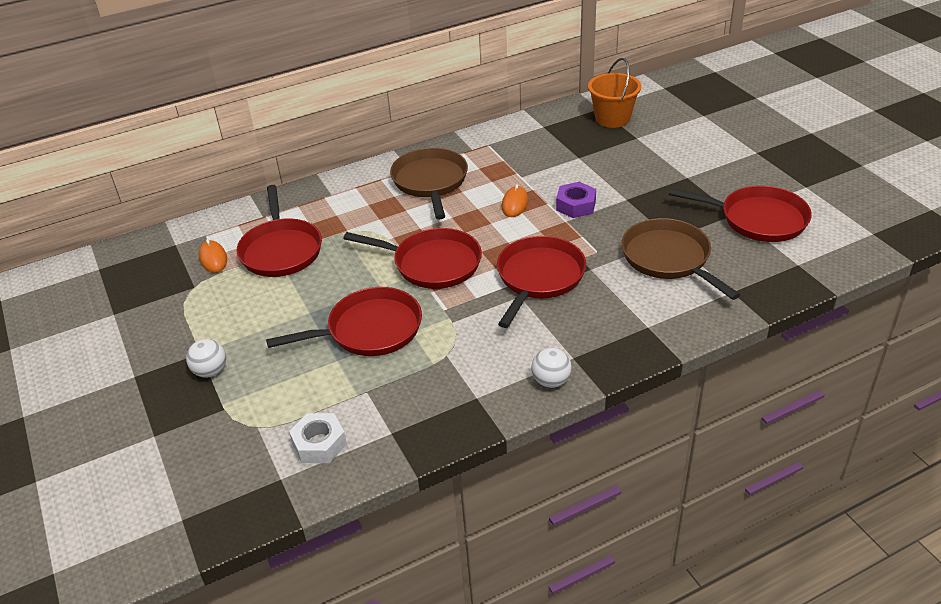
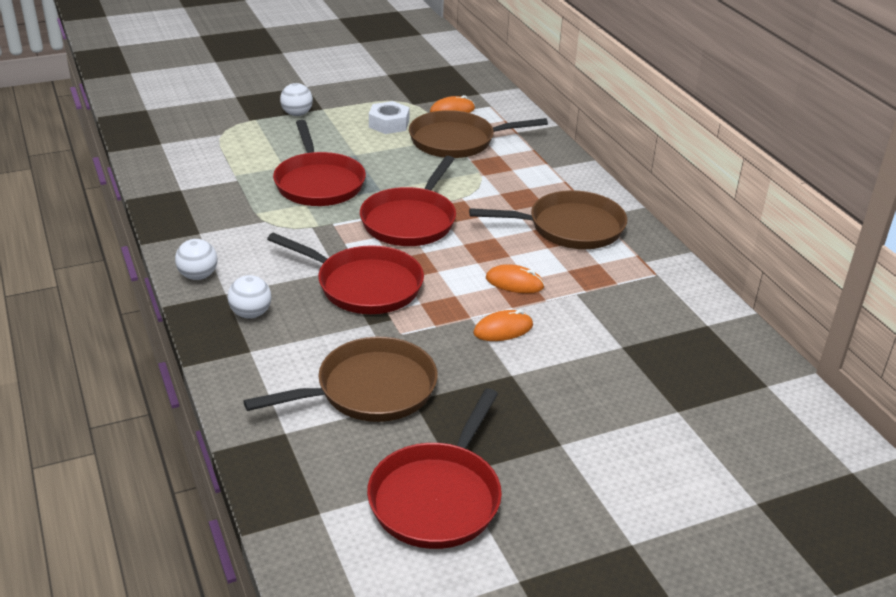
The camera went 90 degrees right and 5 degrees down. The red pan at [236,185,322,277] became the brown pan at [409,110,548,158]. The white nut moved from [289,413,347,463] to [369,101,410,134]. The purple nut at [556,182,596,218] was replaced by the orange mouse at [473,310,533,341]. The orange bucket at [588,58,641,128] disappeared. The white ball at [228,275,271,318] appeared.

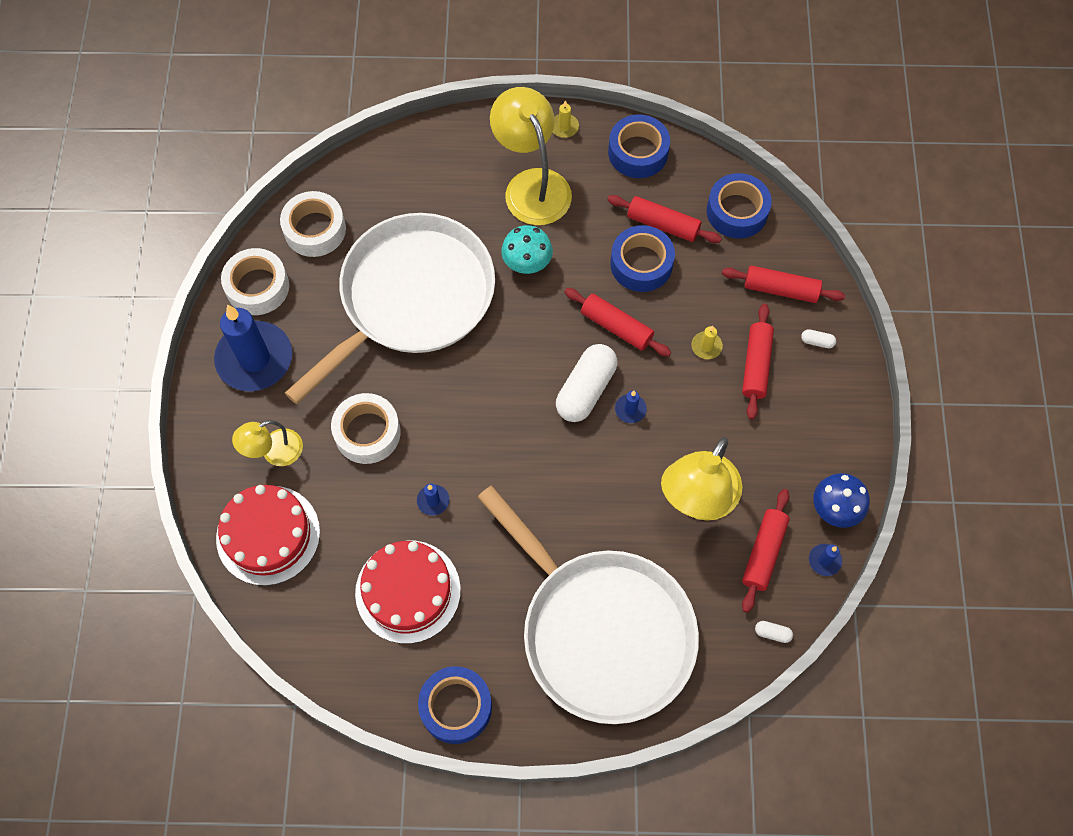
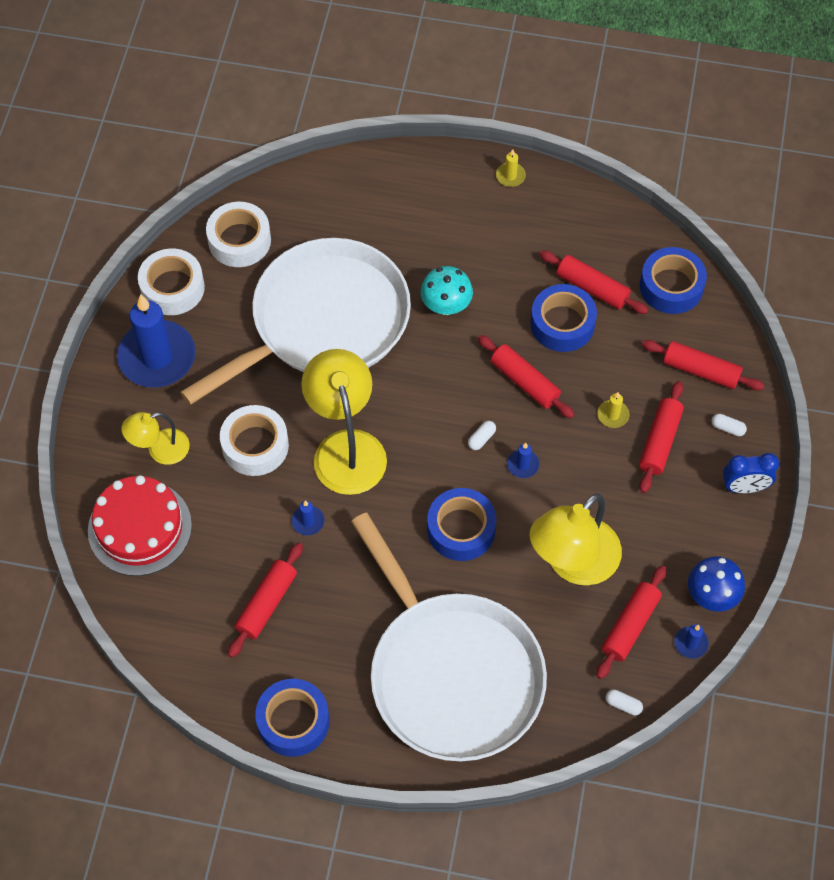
The camera went 10 degrees right and 5 degrees down. The red cake at [355,540,461,644] was replaced by the red rolling pin at [228,543,303,658]. The yellow lamp moved from [490,87,572,225] to [301,349,387,495]. The white capsule at [556,344,617,422] changed to 0.40 times the size. The blue tape moved from [608,114,670,178] to [427,488,496,561]. The blue clock at [723,453,779,493] appeared.

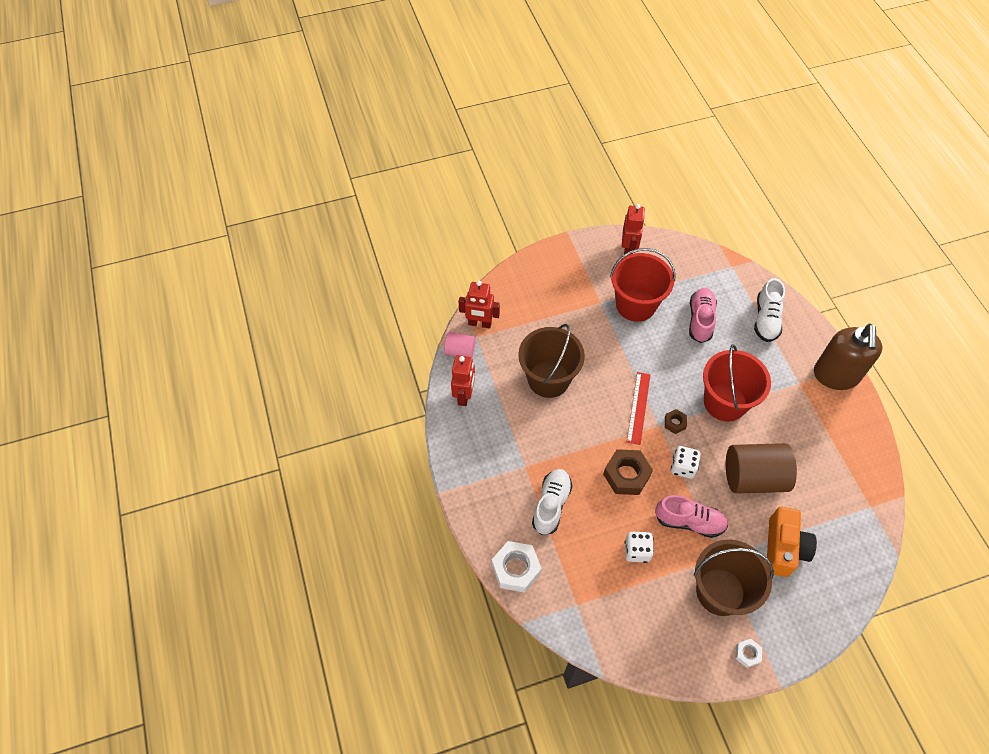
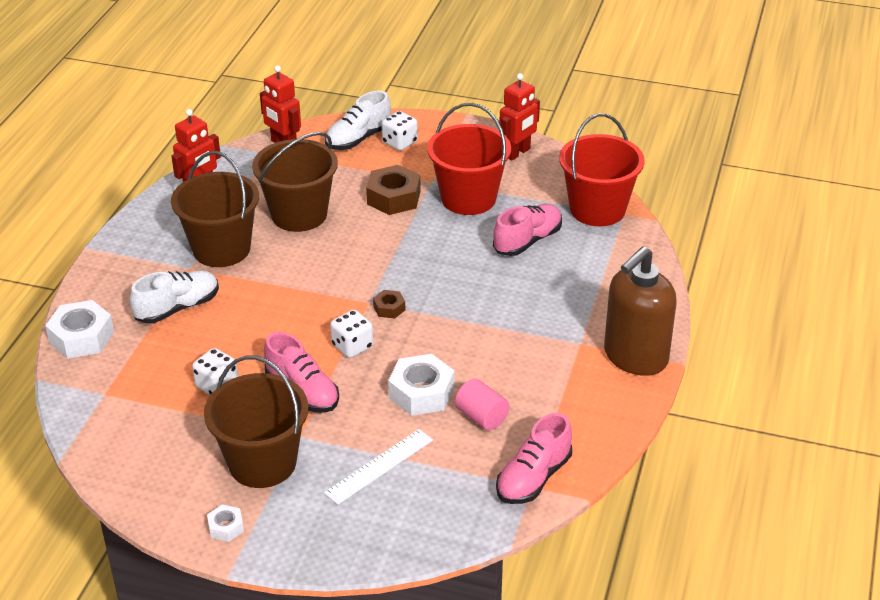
The camera went 35 degrees right and 20 degrees down. The pink cylinder moved from [444,332,476,357] to [455,378,510,431]. The brown nut moved from [603,449,653,495] to [366,165,421,215]. The red ruler at [627,372,650,445] disappeared. The red bucket moved from [703,344,771,421] to [559,113,645,226]. The brown cylinder at [726,443,797,494] was replaced by the white nut at [388,354,454,416]. The white shoe moved from [754,278,785,342] to [325,91,391,150]. The orange camera at [767,507,817,577] was replaced by the white ruler at [324,429,433,505]. The brown bucket at [171,151,259,267] appeared. The white dice at [381,111,418,151] appeared. The pink shoe at [496,413,572,504] appeared.

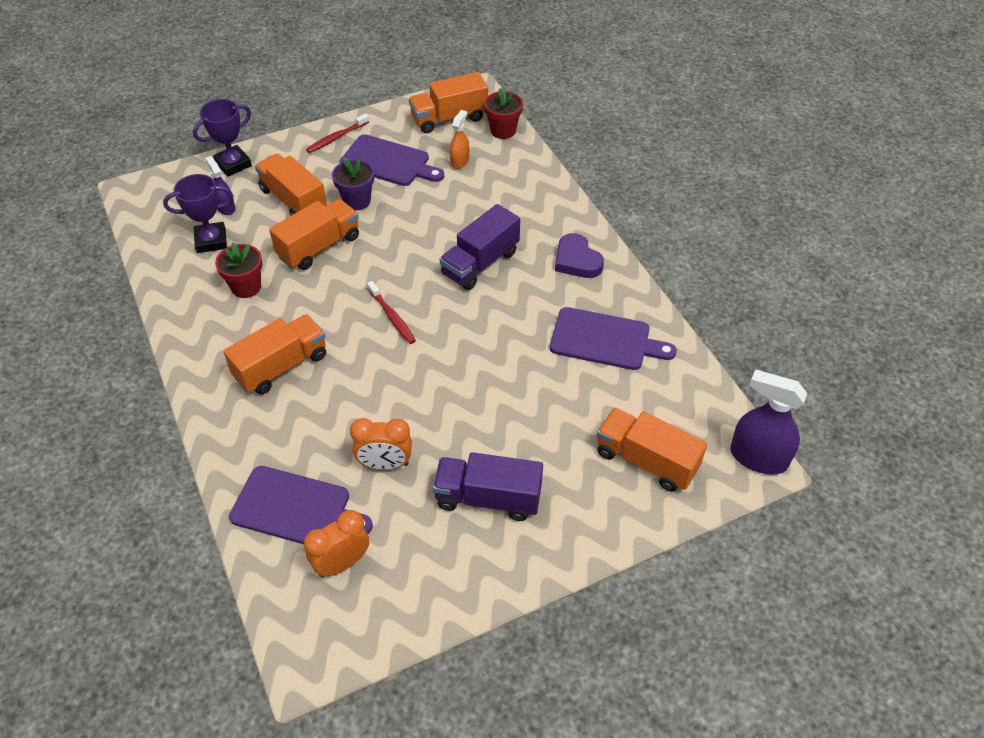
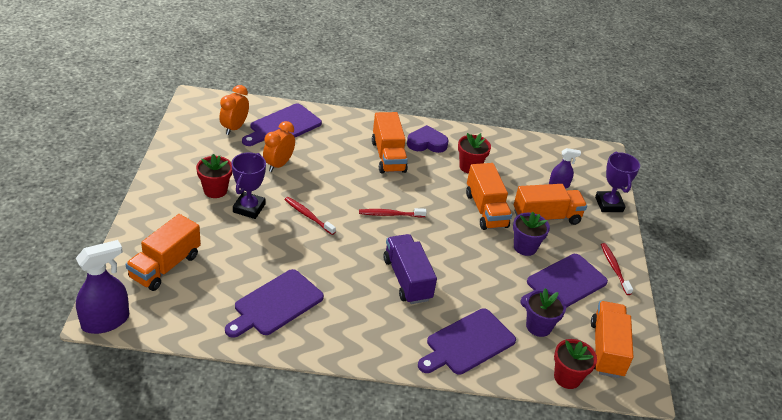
The camera went 115 degrees right and 10 degrees down. The purple trophy moved from [163,174,234,253] to [231,152,266,219]. The orange clock at [304,510,369,578] turned 150 degrees counterclockwise. The purple truck at [433,452,543,521] was replaced by the red flower pot at [196,154,232,198]. The orange spray bottle at [450,110,469,169] was replaced by the purple flower pot at [526,288,566,337]. The purple heart moved from [555,233,604,278] to [407,125,449,153]. The orange truck at [597,408,707,492] turned 150 degrees clockwise. The red toothbrush at [284,197,336,235] appeared. The purple cutting board at [418,308,516,375] appeared.

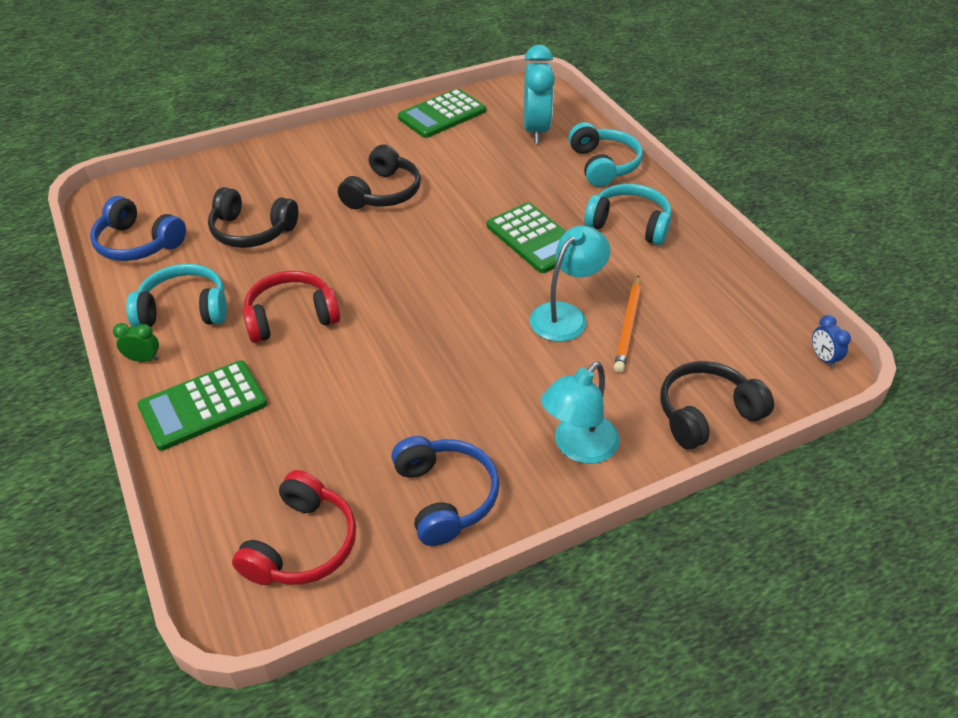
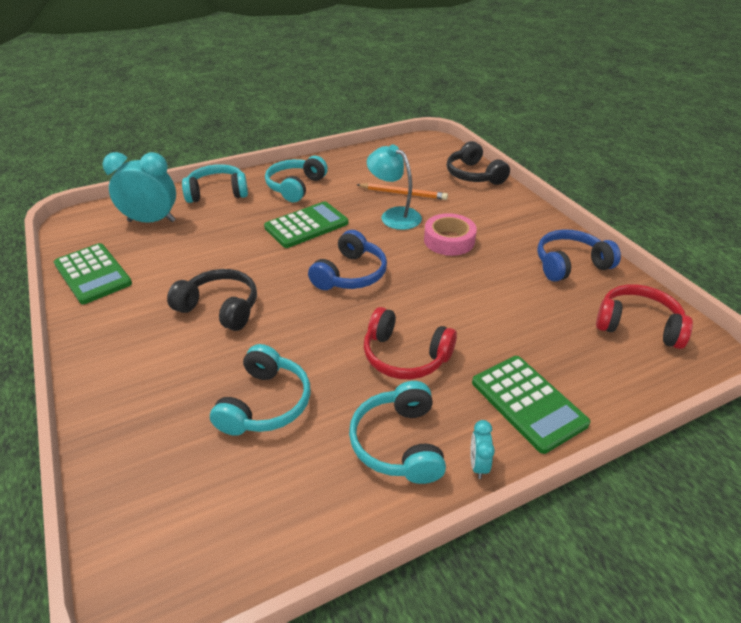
The camera went 90 degrees left and 5 degrees down. The blue headphones moved from [90,196,186,261] to [308,230,387,290]. The green clock at [113,323,159,362] became the turquoise clock at [470,420,495,479]. The black headphones at [208,187,299,248] became the turquoise headphones at [210,344,311,436]. The red headphones at [242,271,340,343] turned 45 degrees counterclockwise. The turquoise lamp at [541,361,620,464] disappeared. The blue clock at [812,315,851,368] disappeared. The pink tape at [424,213,477,256] appeared.

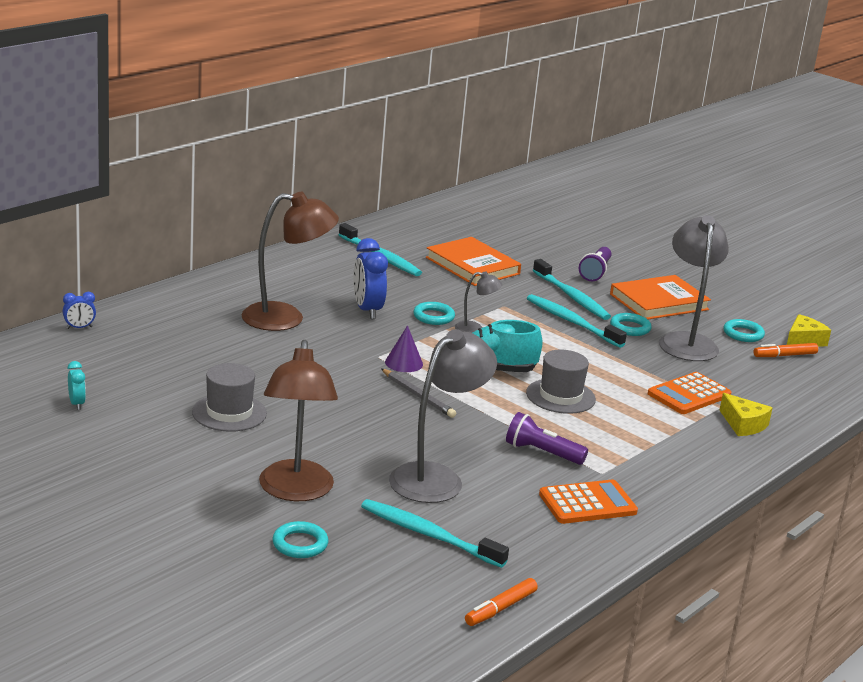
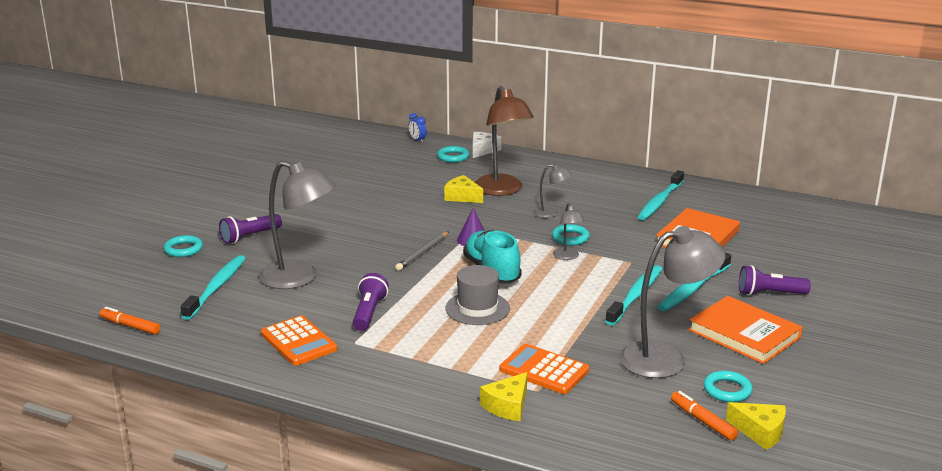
The camera went 75 degrees right and 0 degrees up. The turquoise clock at [68,361,86,410] disappeared. The grey hat at [192,363,267,432] disappeared. The brown lamp at [259,340,338,501] was replaced by the purple flashlight at [219,214,282,244]. The blue clock at [353,238,388,319] was replaced by the grey lamp at [533,164,571,218]. The turquoise ring moved from [610,313,652,336] to [437,146,470,162]. The yellow cheese at [444,175,483,203] appeared. The white cheese at [473,132,501,158] appeared.

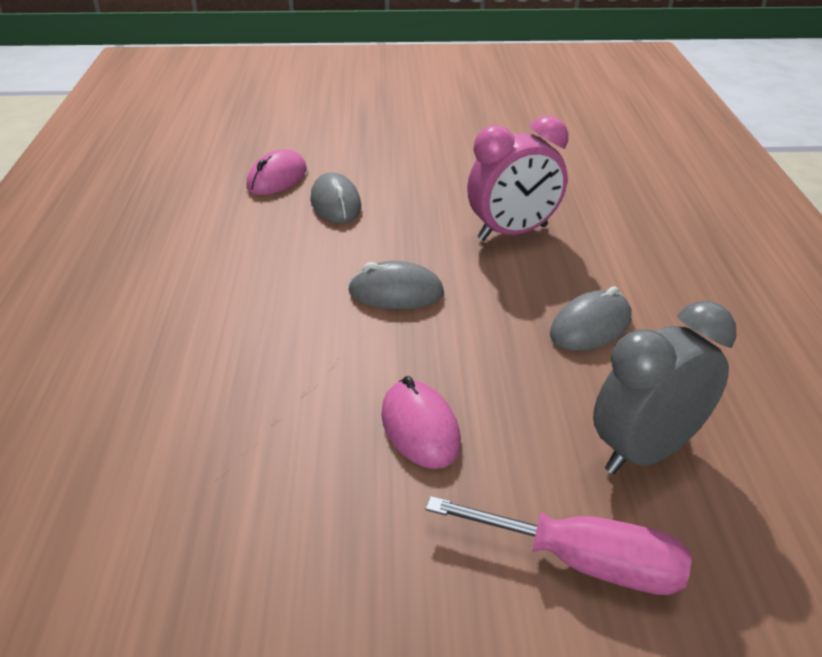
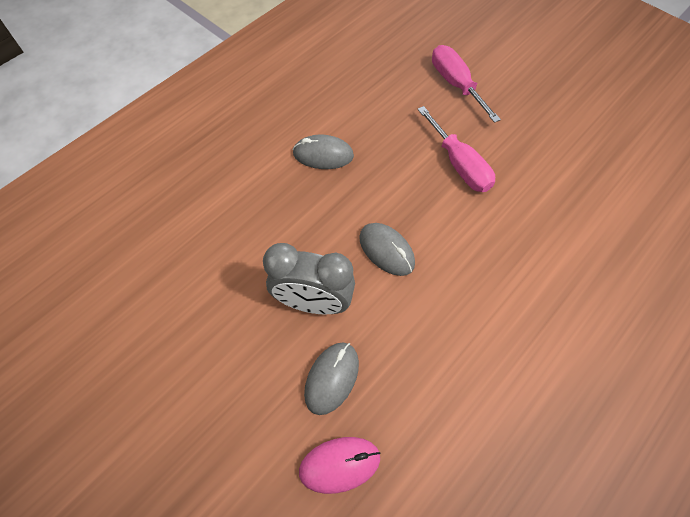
The camera went 135 degrees left and 25 degrees up. The pink mouse at [381,376,461,469] was replaced by the pink screwdriver at [417,106,495,192]. The pink clock at [467,116,568,241] disappeared. The grey clock moved from [593,301,736,474] to [263,243,355,315].

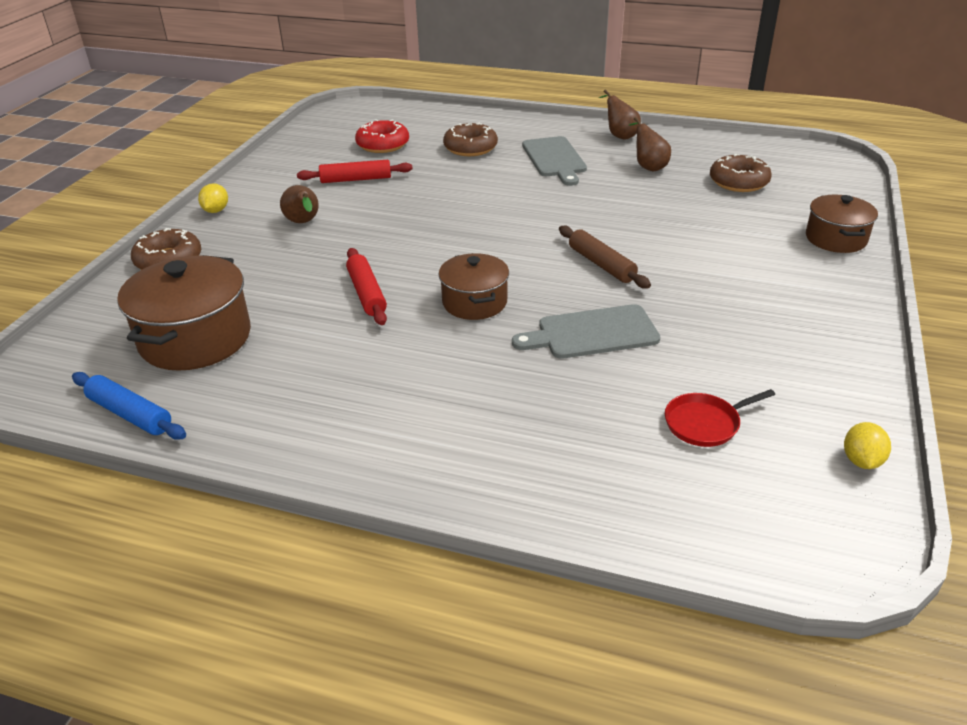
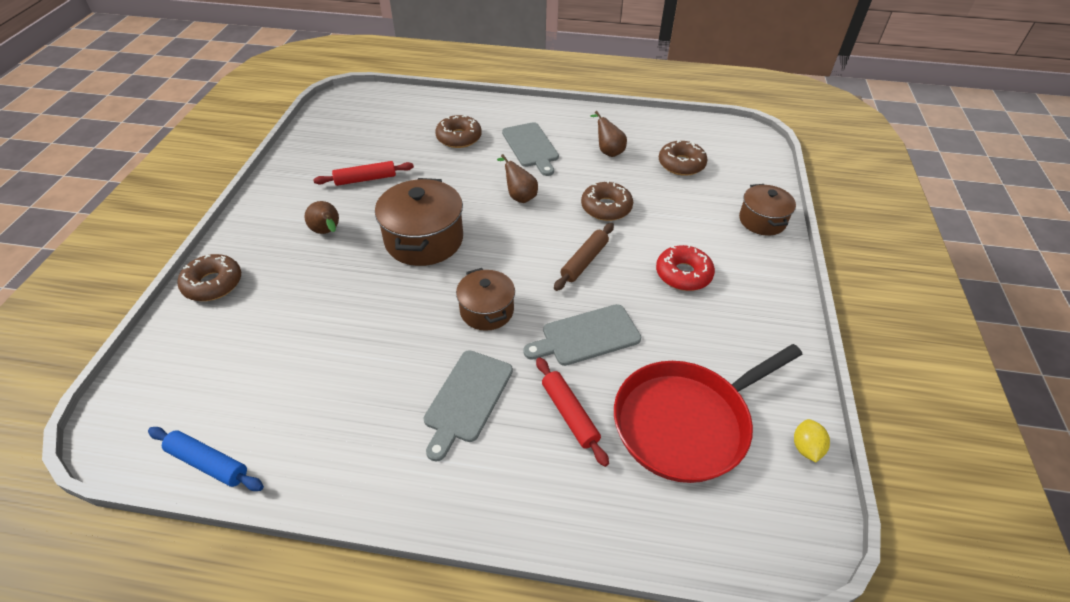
The camera went 10 degrees left and 10 degrees up. The brown pot moved from [117,255,251,371] to [375,178,463,266]. The yellow lemon at [198,183,228,213] disappeared. The red rolling pin moved from [346,248,387,325] to [536,357,609,467]. The red donut moved from [355,119,409,153] to [656,244,715,291]. The brown rolling pin at [559,226,651,289] turned 75 degrees clockwise. The brown pear moved from [599,89,641,140] to [497,154,538,203]. The red pan at [665,389,775,447] changed to 2.32 times the size. The grey cutting board at [424,350,513,461] appeared. The brown donut at [581,180,633,221] appeared.

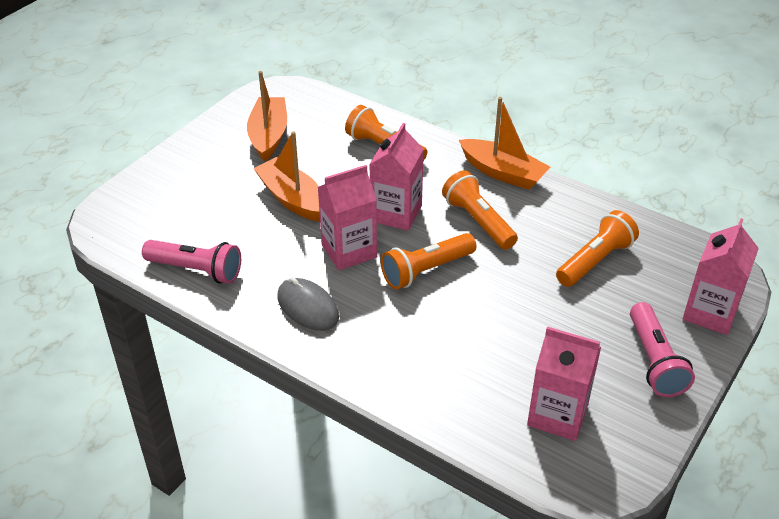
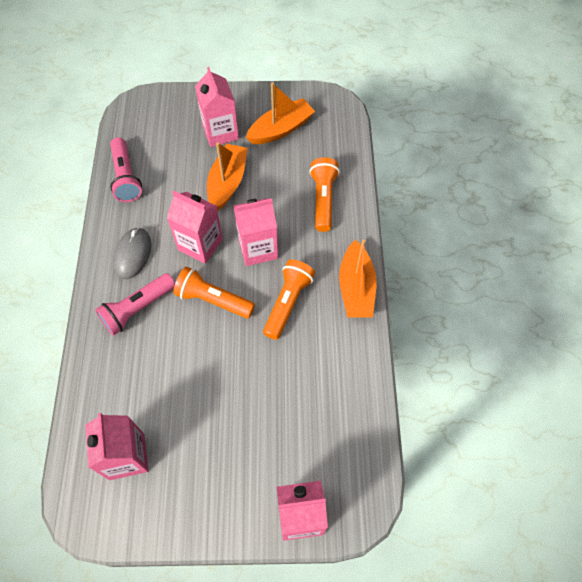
The camera went 55 degrees right and 20 degrees up. The orange flashlight at [556,210,639,287] disappeared. The pink flashlight moved from [630,302,695,397] to [95,273,175,336]. The pink carton at [195,67,239,147] appeared.

